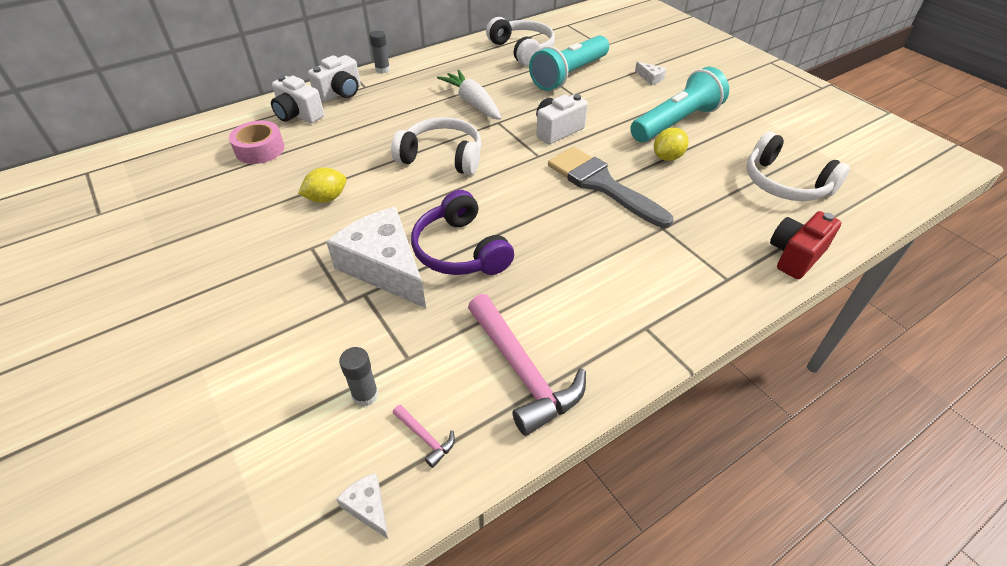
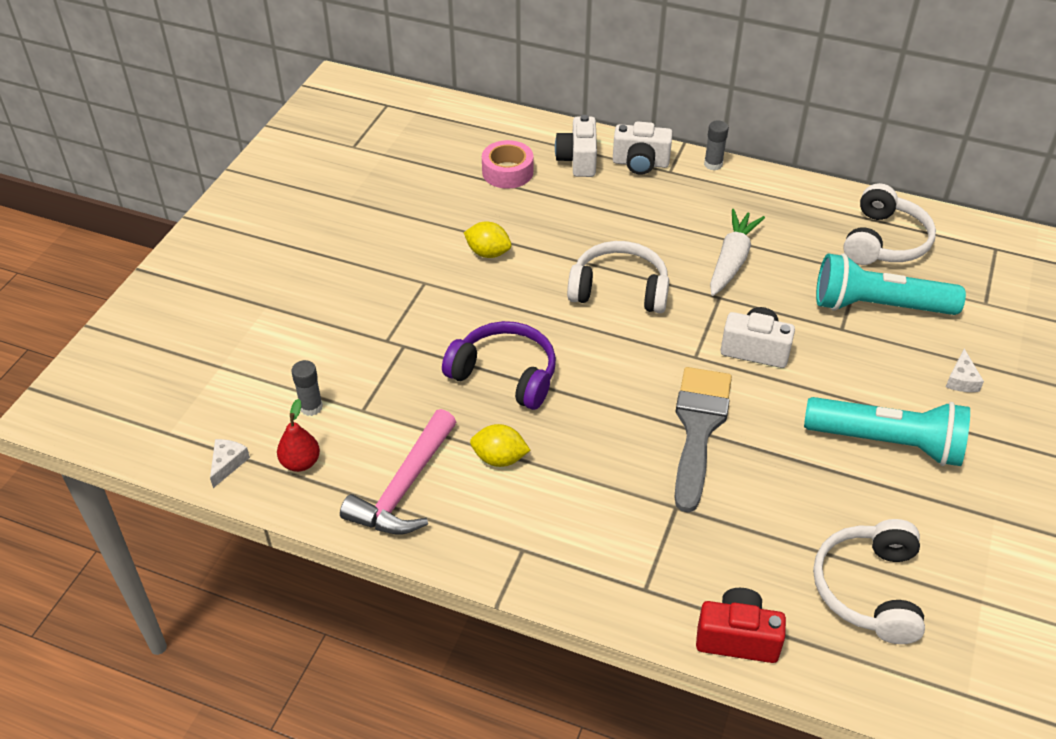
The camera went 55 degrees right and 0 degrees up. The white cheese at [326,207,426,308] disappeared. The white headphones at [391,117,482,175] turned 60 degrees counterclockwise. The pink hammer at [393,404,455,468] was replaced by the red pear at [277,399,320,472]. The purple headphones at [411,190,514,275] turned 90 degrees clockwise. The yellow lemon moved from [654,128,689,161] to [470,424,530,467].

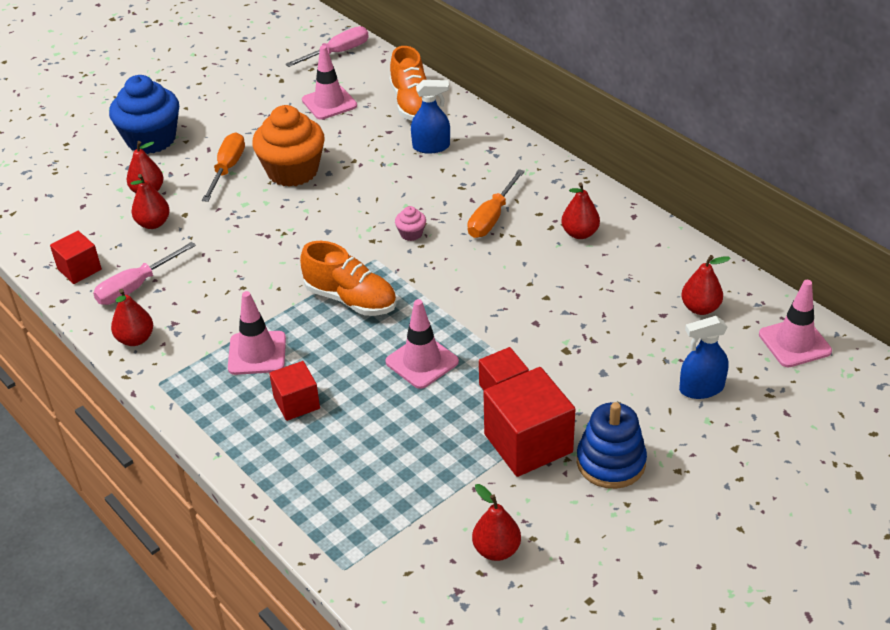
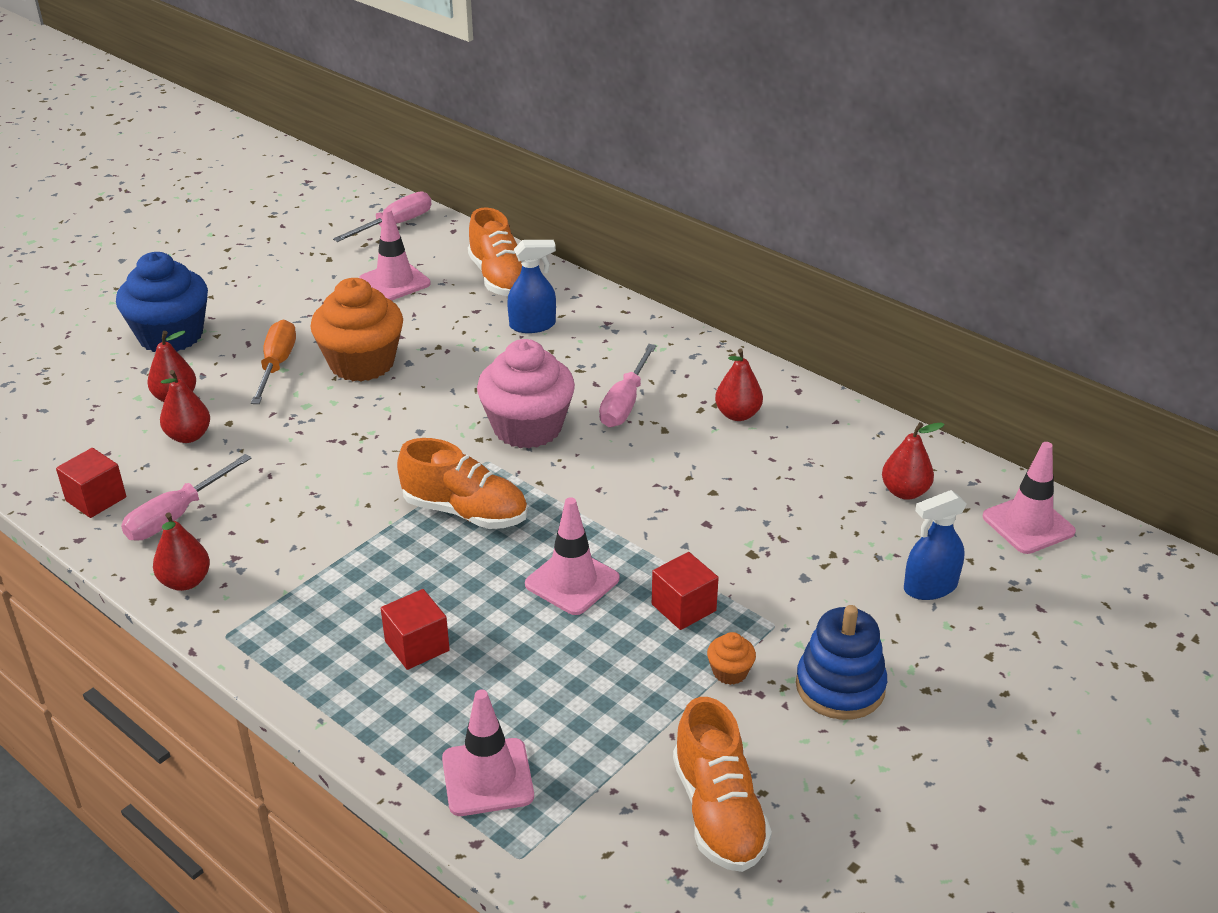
The camera went 10 degrees left and 5 degrees down. The pink traffic cone moved from [228,291,286,375] to [442,689,534,816]. The pink cupcake at [395,206,426,241] changed to 2.41 times the size. The orange screwdriver at [467,169,525,238] became the pink screwdriver at [599,344,656,427]. The red pear at [472,484,521,561] was replaced by the orange shoe at [673,697,772,872]. The red cube at [484,367,575,477] was replaced by the orange cupcake at [707,632,756,685].

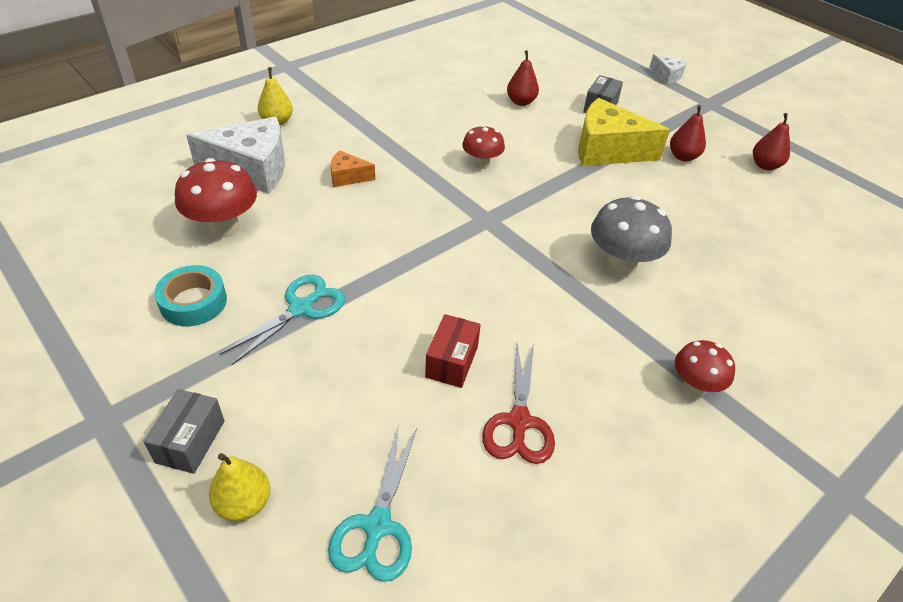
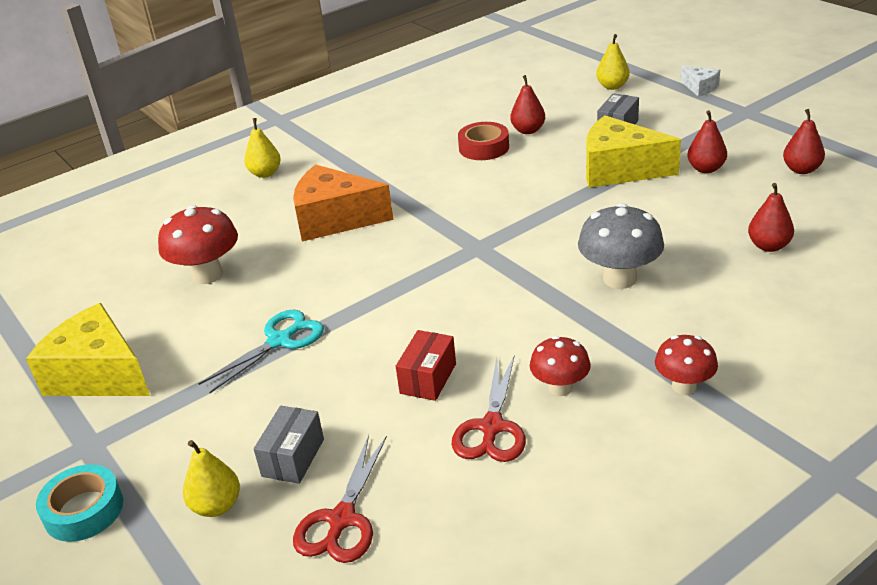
The camera went 10 degrees right and 10 degrees down. The grey box moved from [143,389,225,474] to [254,406,324,484]. The turquoise tape moved from [154,265,227,326] to [36,464,123,542]. The white cheese at [186,117,285,194] disappeared. The turquoise scissors at [328,428,417,582] became the red scissors at [293,435,387,563]. The orange cheese at [331,150,375,187] changed to 2.06 times the size. The red mushroom moved from [462,125,505,169] to [530,336,591,396]. The yellow cheese at [26,303,150,396] appeared. The red tape at [458,122,509,160] appeared. The yellow pear at [596,34,630,90] appeared. The red pear at [748,183,794,252] appeared.

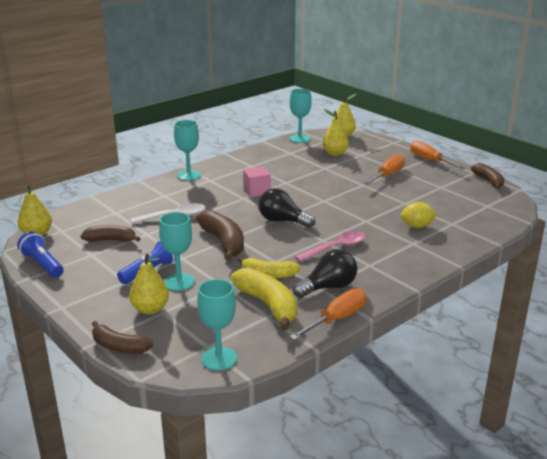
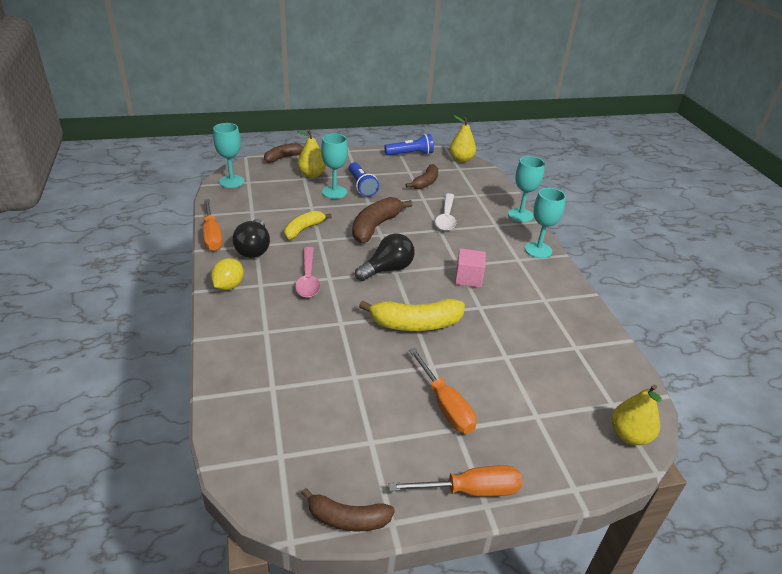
The camera went 115 degrees right and 10 degrees up. The brown banana at [196,210,244,261] turned 120 degrees clockwise. The yellow banana moved from [231,268,297,331] to [359,299,465,331]. The turquoise goblet moved from [290,89,312,143] to [508,156,545,222]. The yellow pear at [323,109,349,156] disappeared. The yellow lemon moved from [400,202,437,228] to [211,258,244,290].

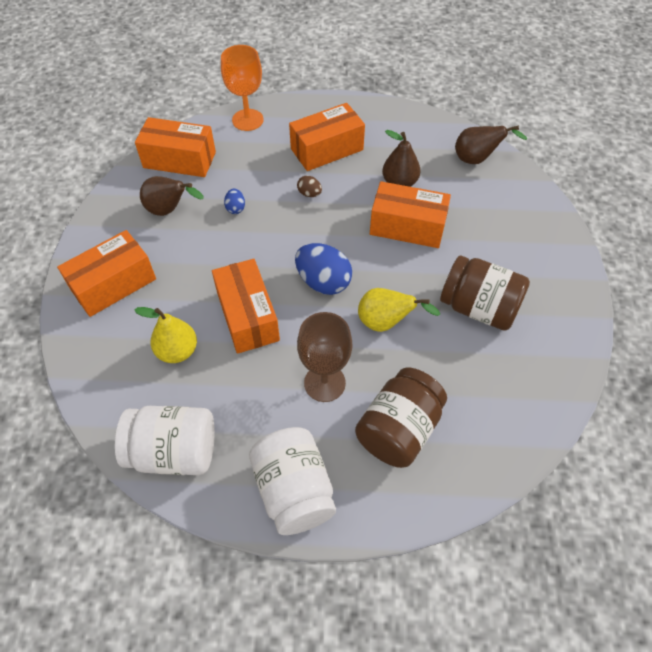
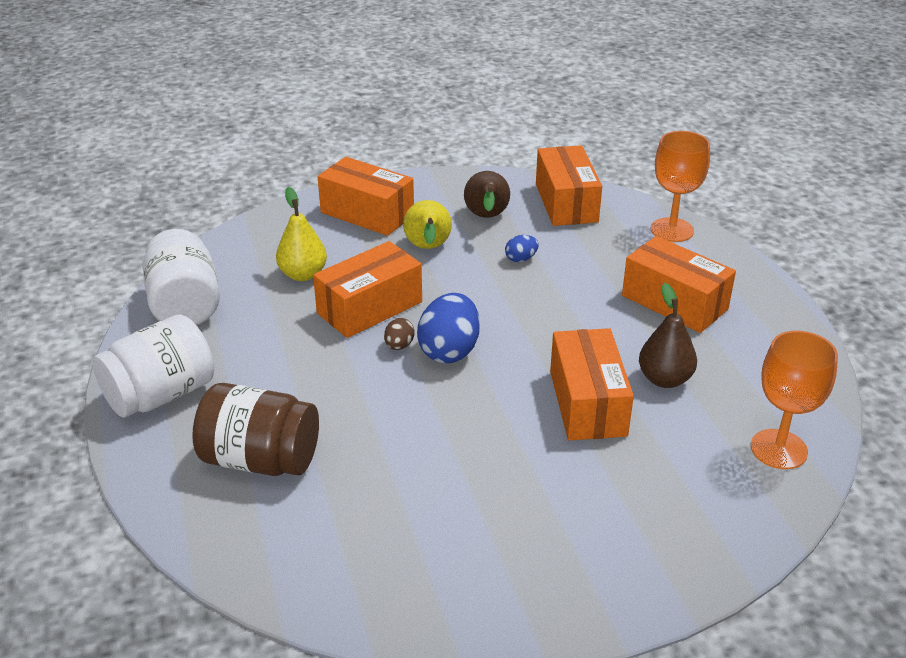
The camera went 70 degrees right and 20 degrees down. The brown egg moved from [297,175,322,197] to [384,318,415,350]. The brown goblet at [297,312,352,402] disappeared. The yellow pear moved from [358,288,440,332] to [403,200,452,249]. The brown jar at [440,255,530,331] disappeared. The brown pear at [455,125,527,164] was replaced by the orange goblet at [751,331,838,469].

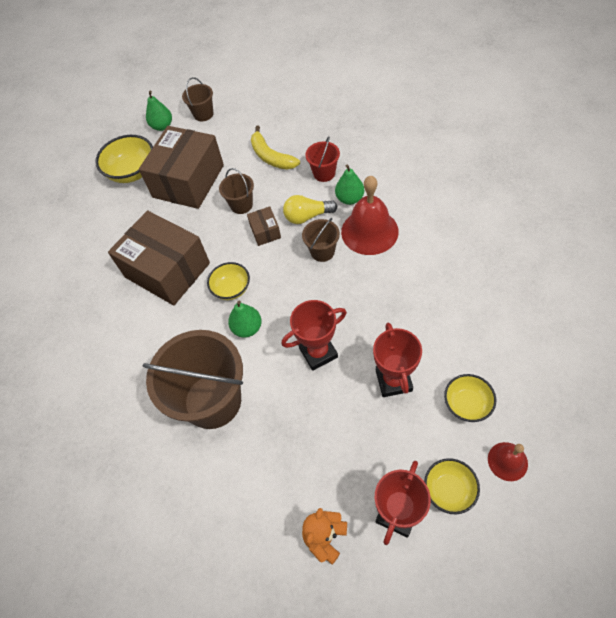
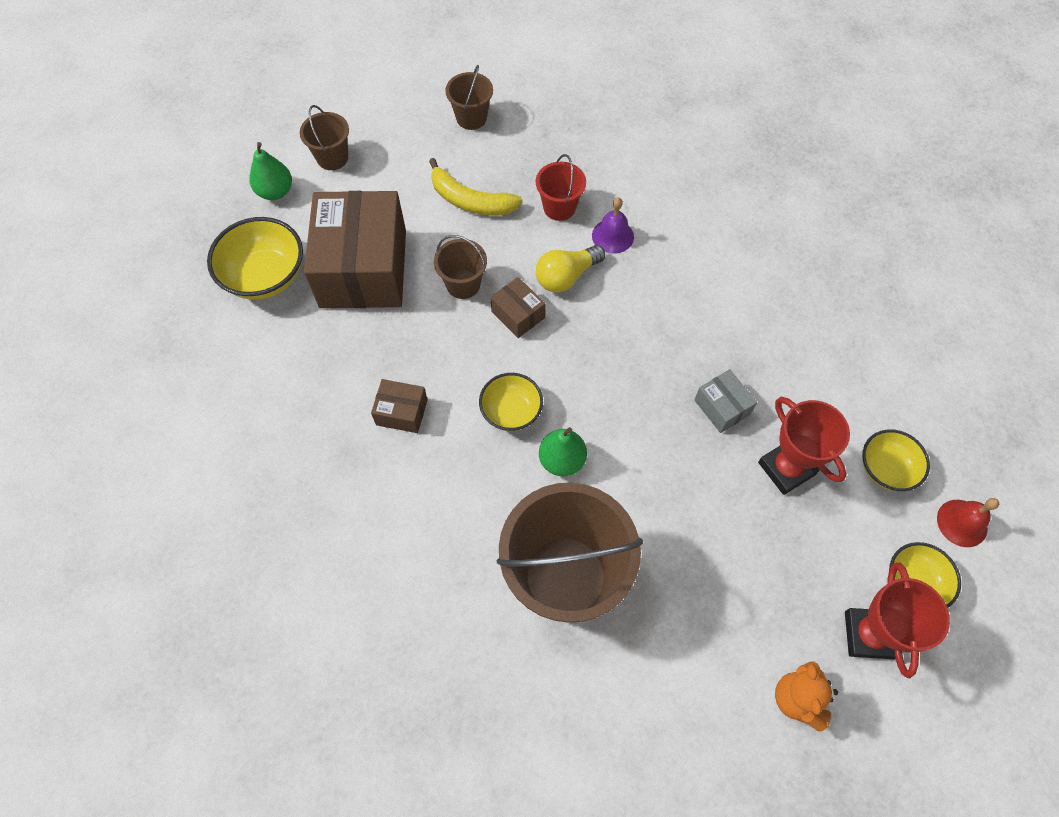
The camera went 30 degrees left and 5 degrees up. The brown box at [108,211,210,305] changed to 0.43 times the size. The red trophy at [281,300,347,371] disappeared. The brown bucket moved from [302,218,340,262] to [445,65,493,130]. The green pear at [335,164,364,205] was replaced by the purple bell at [592,198,634,254]. The red bell at [341,176,399,255] disappeared. The grey box at [694,369,757,433] appeared.

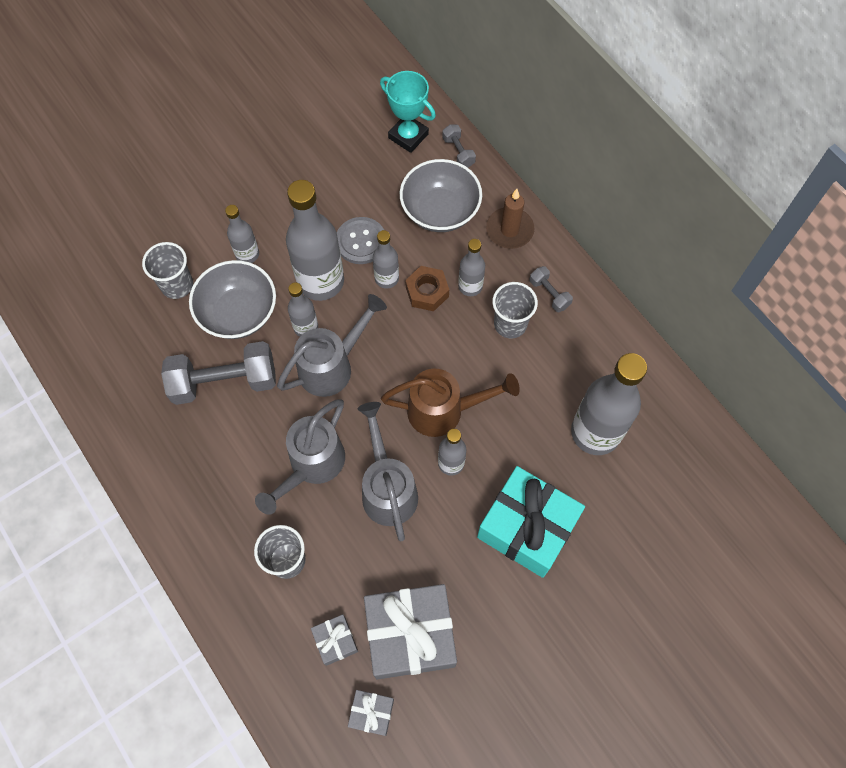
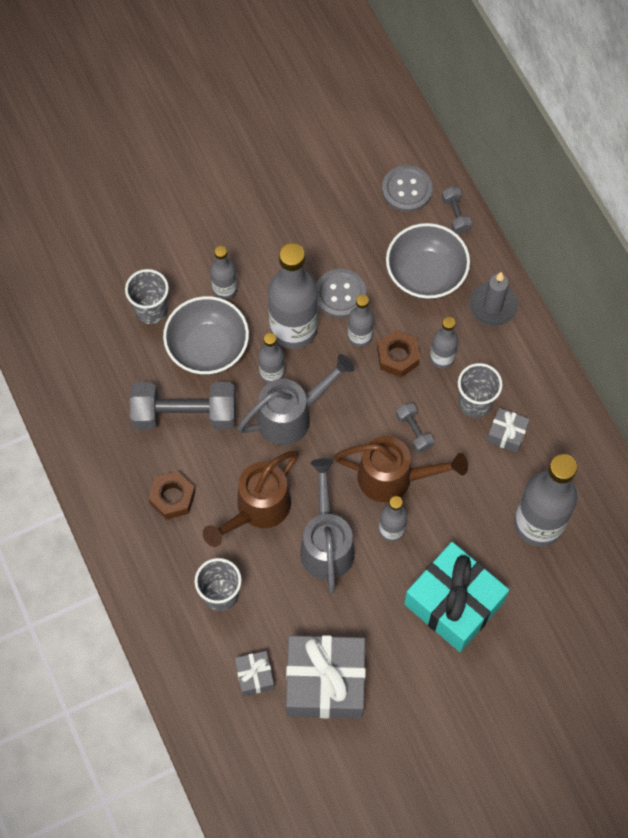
The camera went 10 degrees right and 0 degrees up. The grey watering can at [255,399,345,515] became the brown watering can at [203,451,298,547]. The grey gift moved from [348,690,394,736] to [487,408,530,453]. The turquoise trophy at [380,71,436,153] was replaced by the grey button at [382,165,432,212]. The brown candle at [486,189,535,249] became the grey candle at [469,272,518,327]. The grey dumbbell moved from [530,266,573,312] to [396,403,434,453]. The brown nut at [149,471,195,520] appeared.

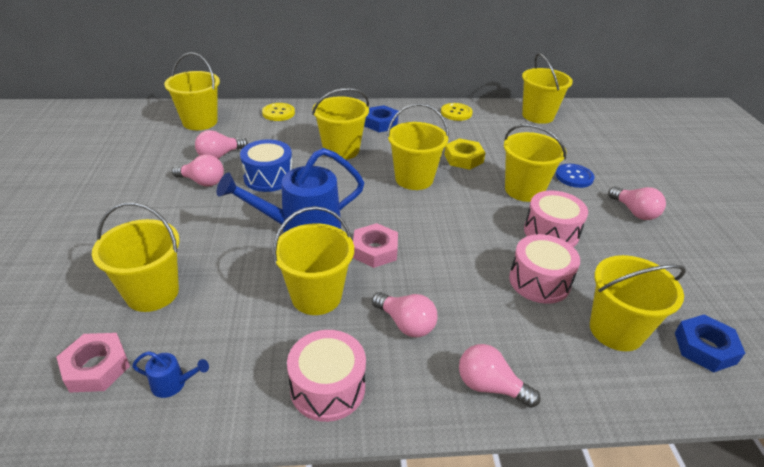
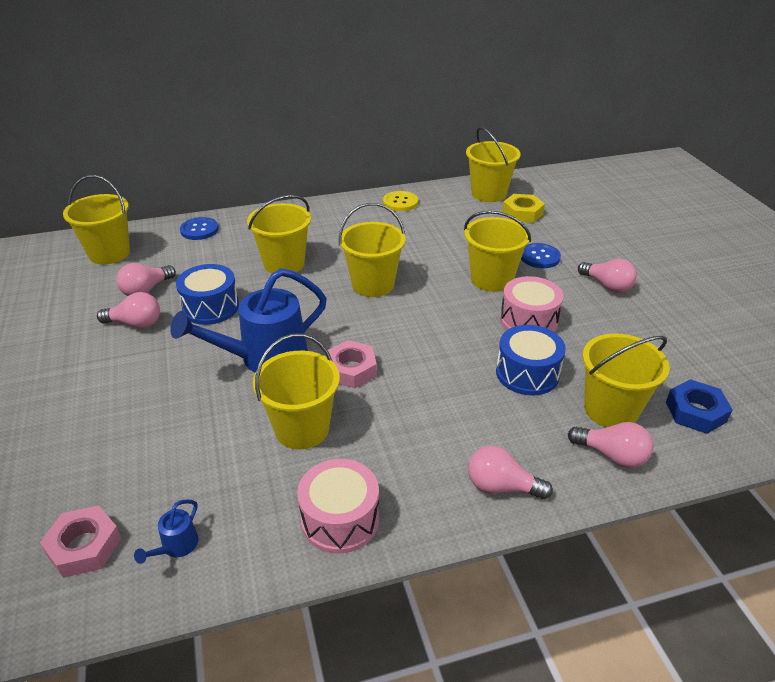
The camera went 10 degrees left and 0 degrees up. The yellow bucket at [92,202,180,312] disappeared. The blue watering can at [132,351,209,398] turned 120 degrees clockwise. The yellow button at [262,103,295,121] became the blue button at [180,217,219,240]. The blue nut at [364,105,399,132] disappeared. The pink light bulb moved from [372,292,438,337] to [568,422,653,468]. The yellow nut moved from [444,138,486,170] to [502,194,545,223]. The pink drum at [509,234,580,304] became the blue drum at [496,325,566,396].

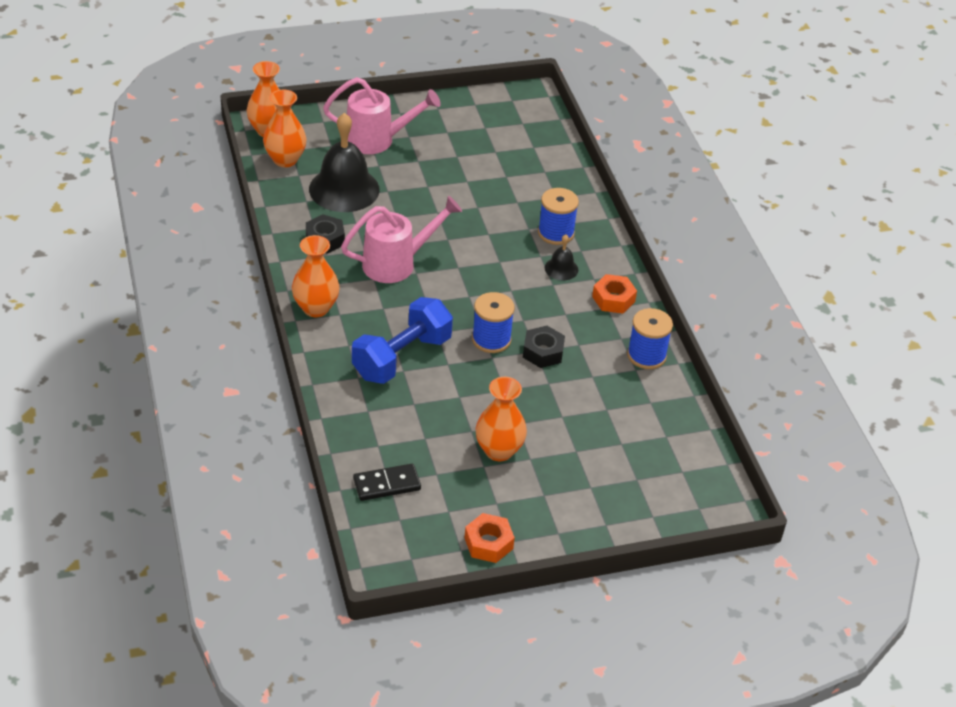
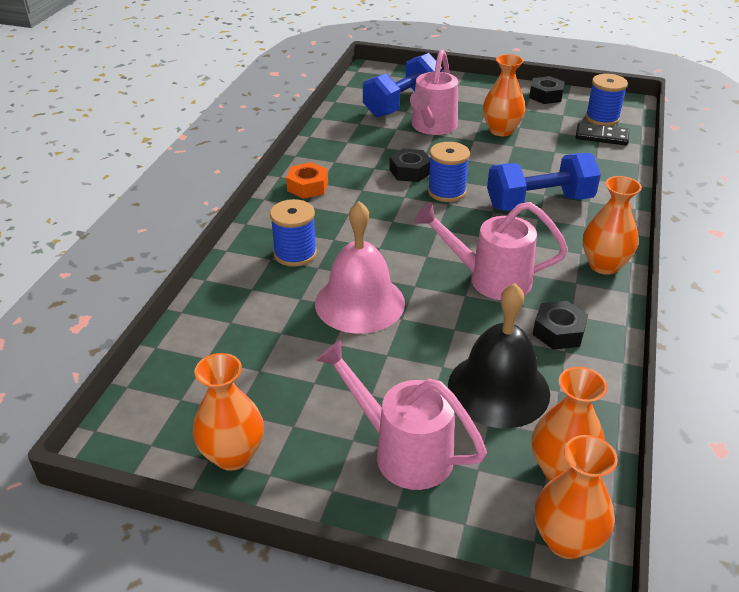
The camera went 145 degrees left and 5 degrees down. The orange nut at [465,513,515,563] became the black nut at [529,76,565,104]. The black bell at [545,235,578,280] disappeared. The blue spool moved from [627,308,673,369] to [585,74,628,126]. The orange vase at [193,353,264,471] appeared. The pink bell at [315,201,405,334] appeared. The blue dumbbell at [363,53,442,117] appeared. The pink watering can at [410,50,458,135] appeared.

